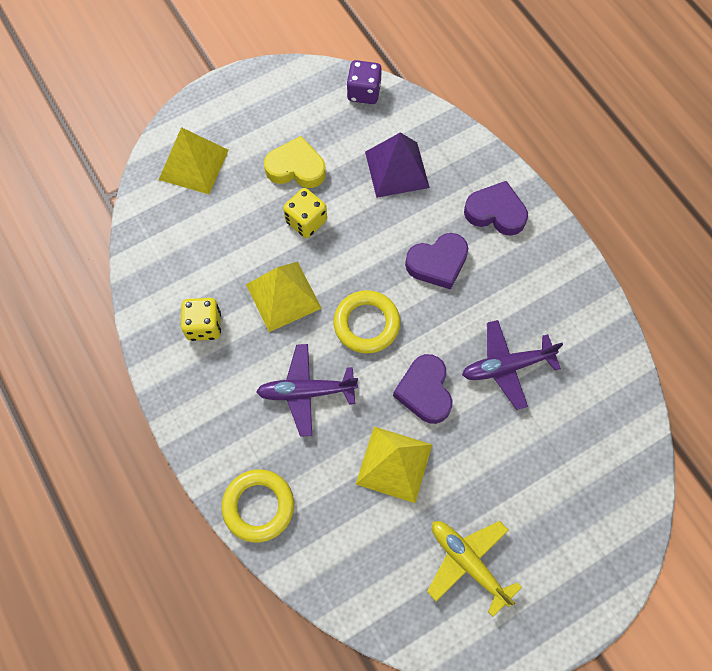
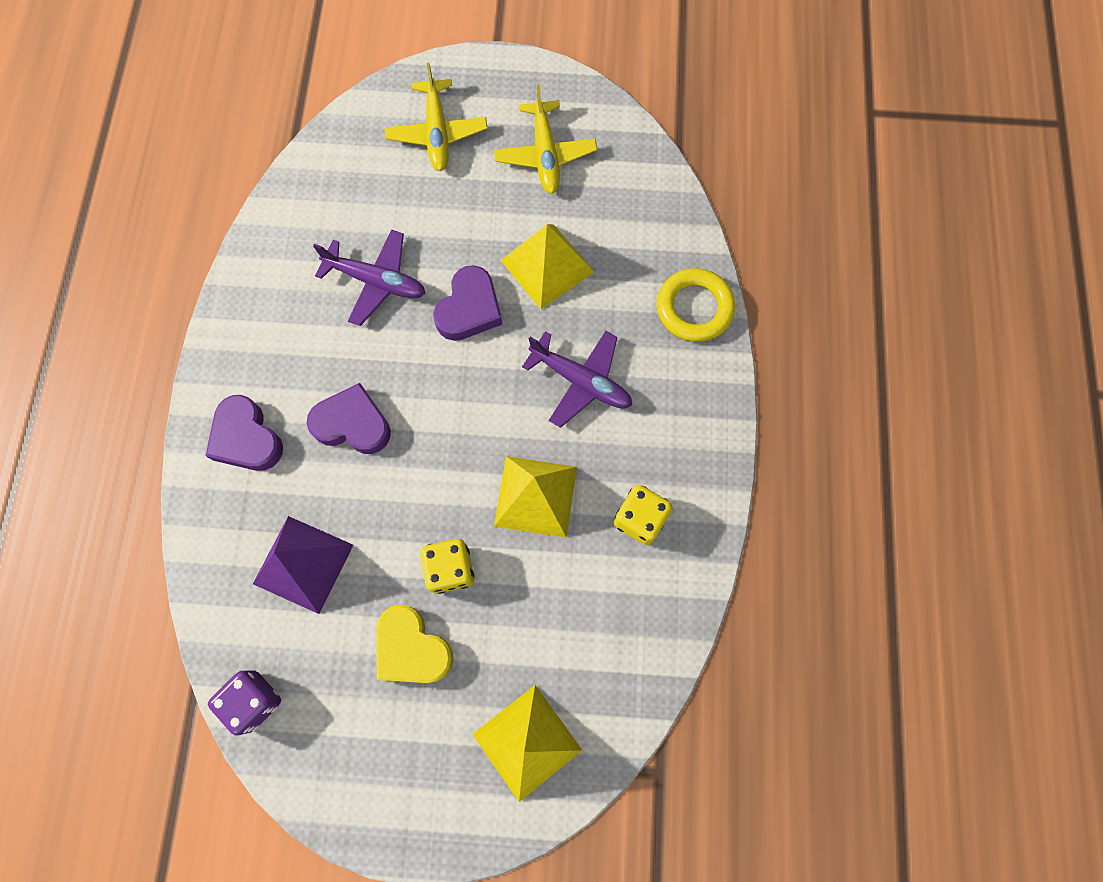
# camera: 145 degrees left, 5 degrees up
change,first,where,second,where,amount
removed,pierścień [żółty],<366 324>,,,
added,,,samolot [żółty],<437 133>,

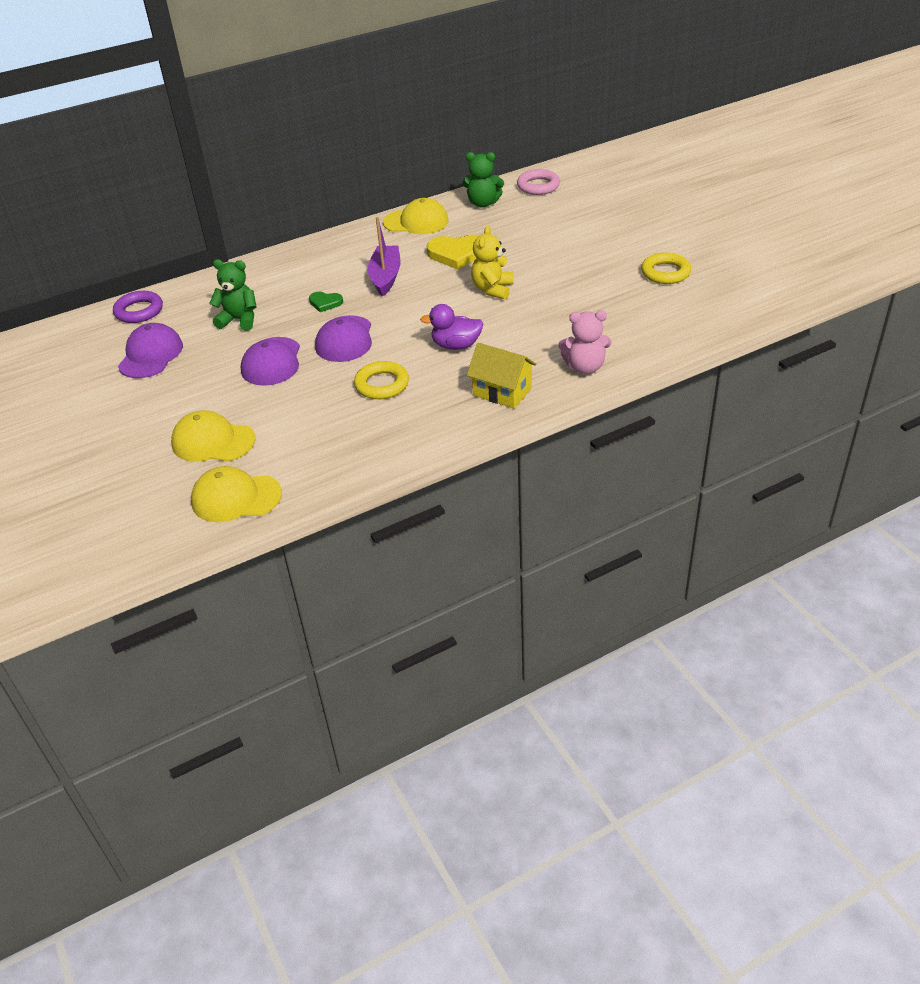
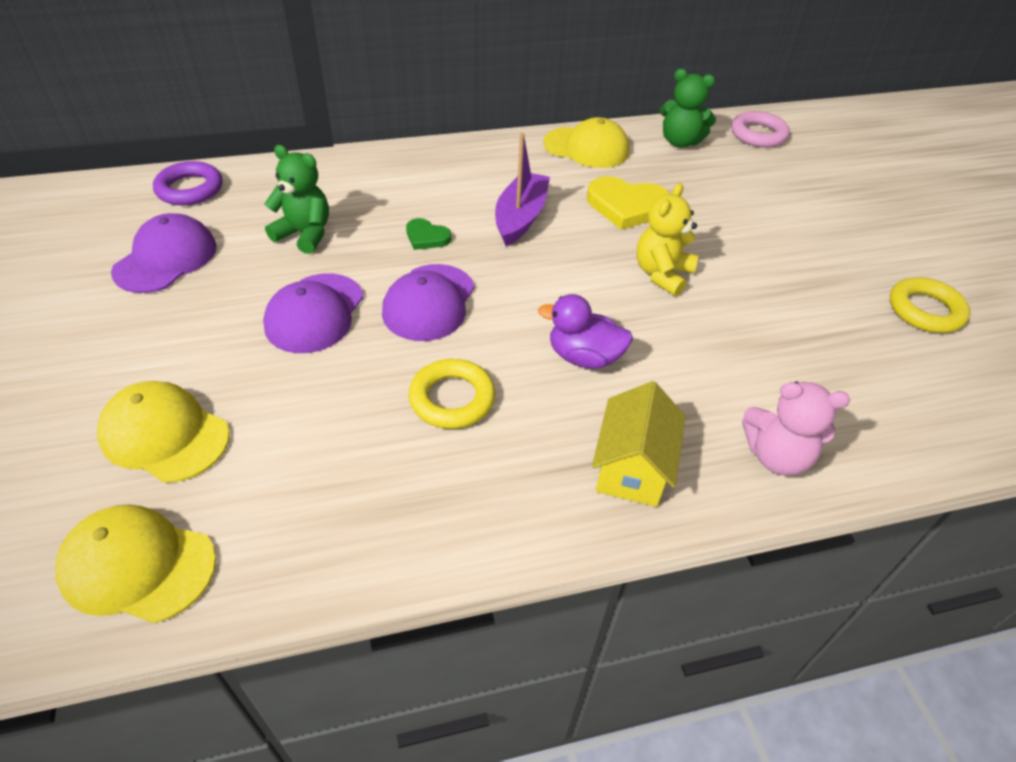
# camera: 10 degrees right, 5 degrees up
change,first,where,second,where,amount
turned,domek [żółty],<502 392>,,<632 468>,60 degrees clockwise

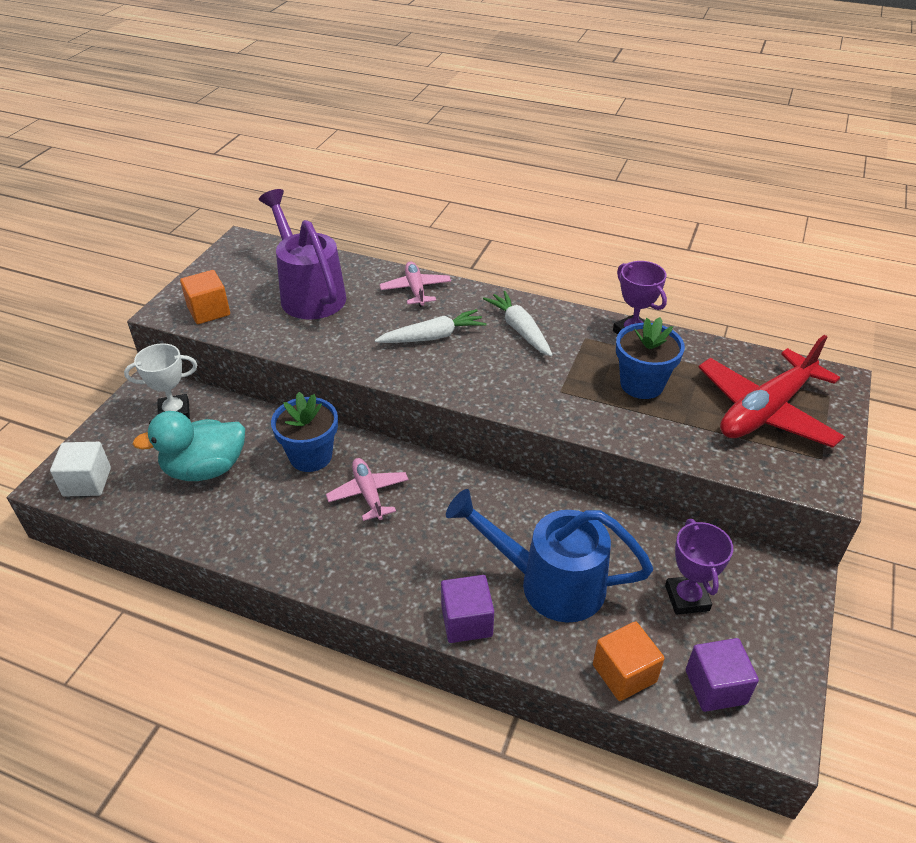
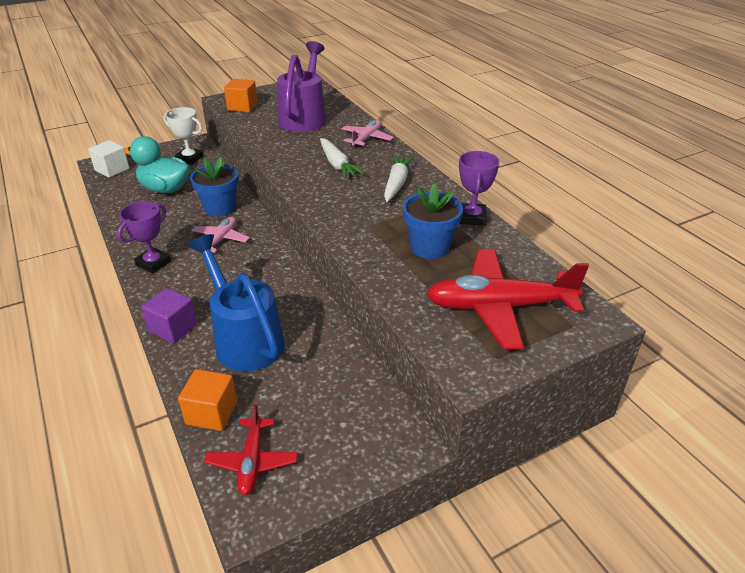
# camera: 40 degrees right, 5 degrees down
change,first,where,second,where,amount
turned,marchewka [biały],<432 337>,,<337 165>,45 degrees clockwise
moved,puchar [fioletowy],<687 598>,,<153 263>,
replaced,sześcian [fioletowy],<715 687>,samolot [czerwony],<252 461>,

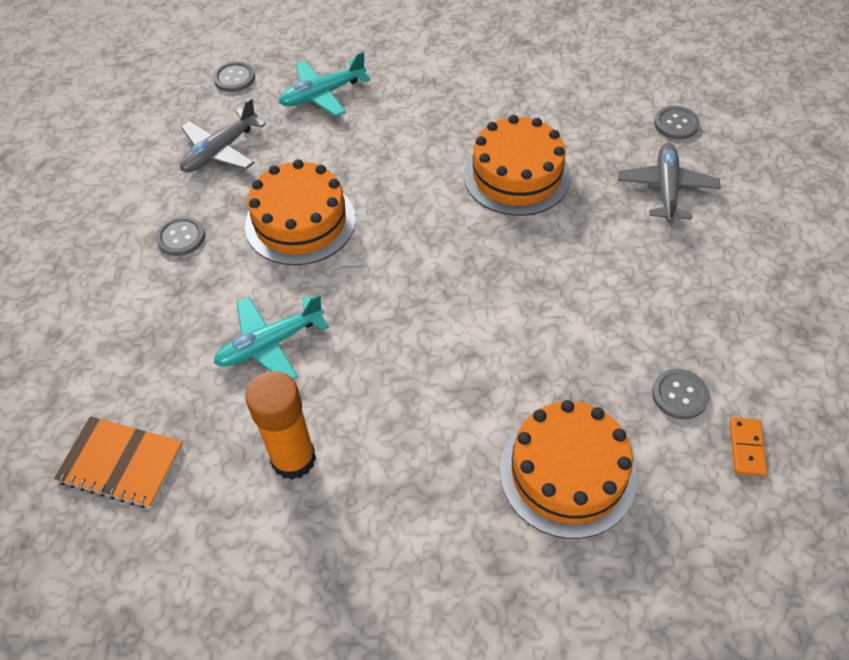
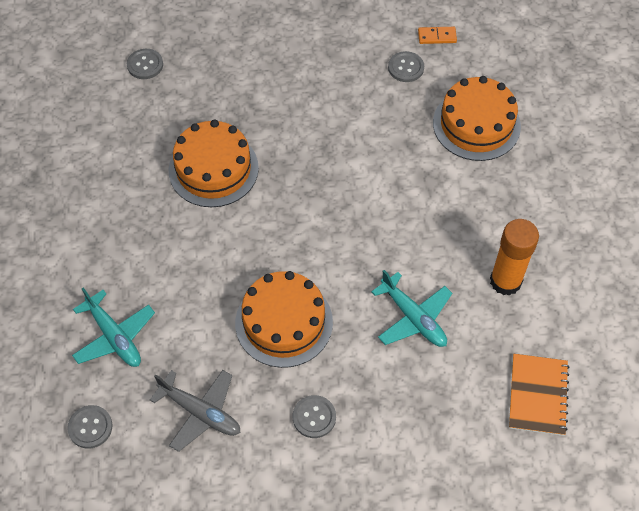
# camera: 100 degrees left, 5 degrees up
change,first,where,second,where,amount
removed,samolot [szary],<666 188>,,,

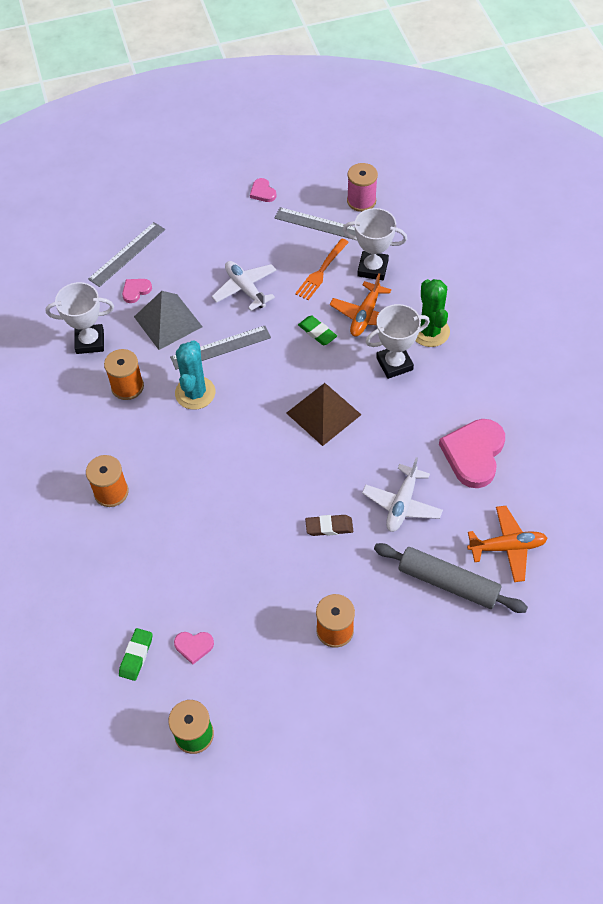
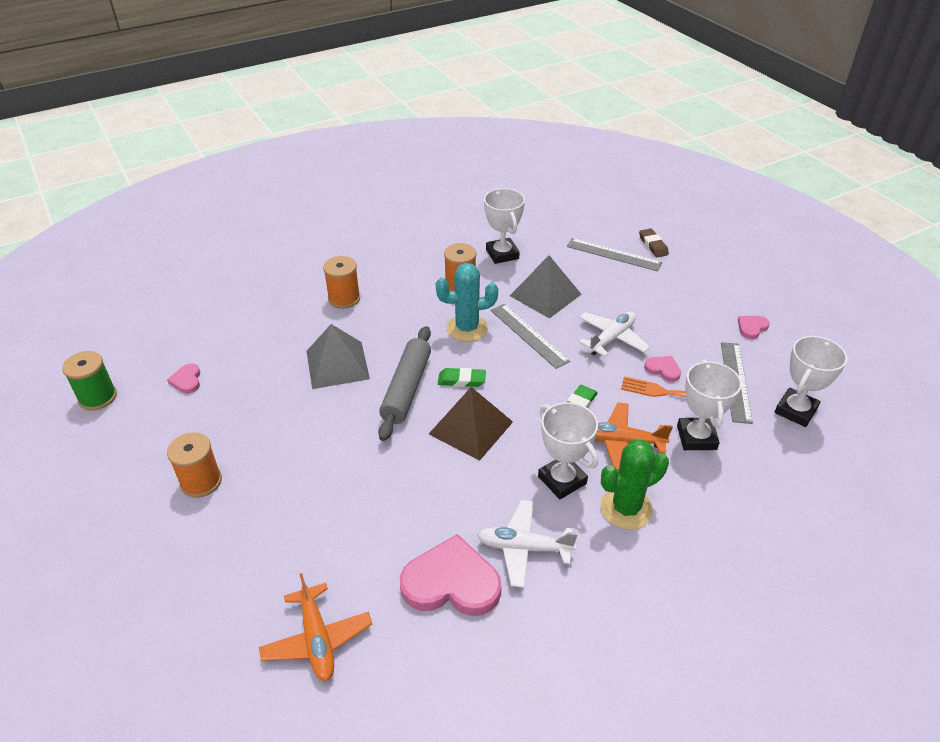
# camera: 75 degrees right, 15 degrees down
change,first,where,second,where,amount
moved,gumka do mazania [zielony],<136 655>,,<461 380>,
moved,serce [różowy],<136 291>,,<663 369>,
moved,gumka do mazania [brązowy],<329 527>,,<653 245>,
replaced,szpulka [różowy],<361 201>,puchar [biały],<795 410>,
moved,samolot [biały],<402 504>,,<524 548>,
moved,wałek do ciasta [szary],<448 582>,,<407 388>,
added,,,piramida [szary],<337 364>,

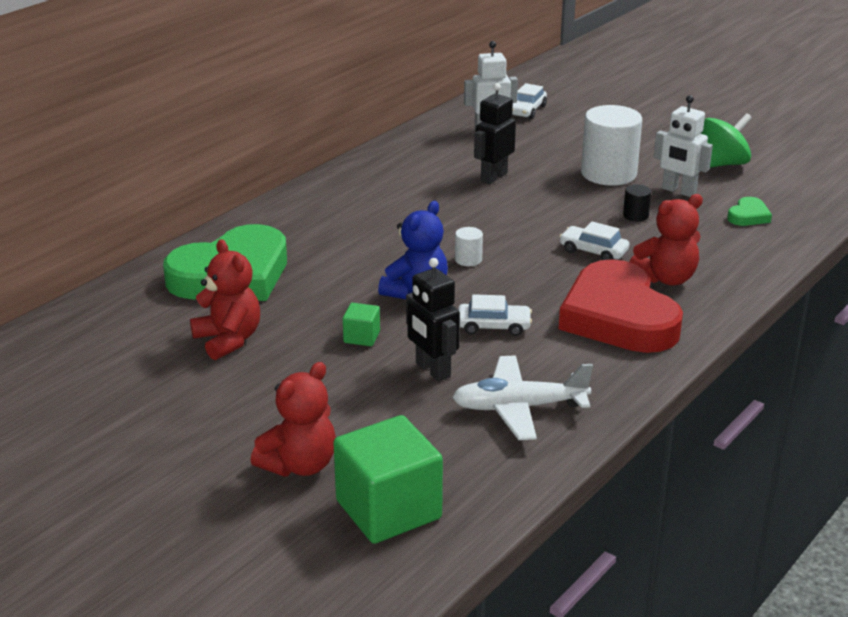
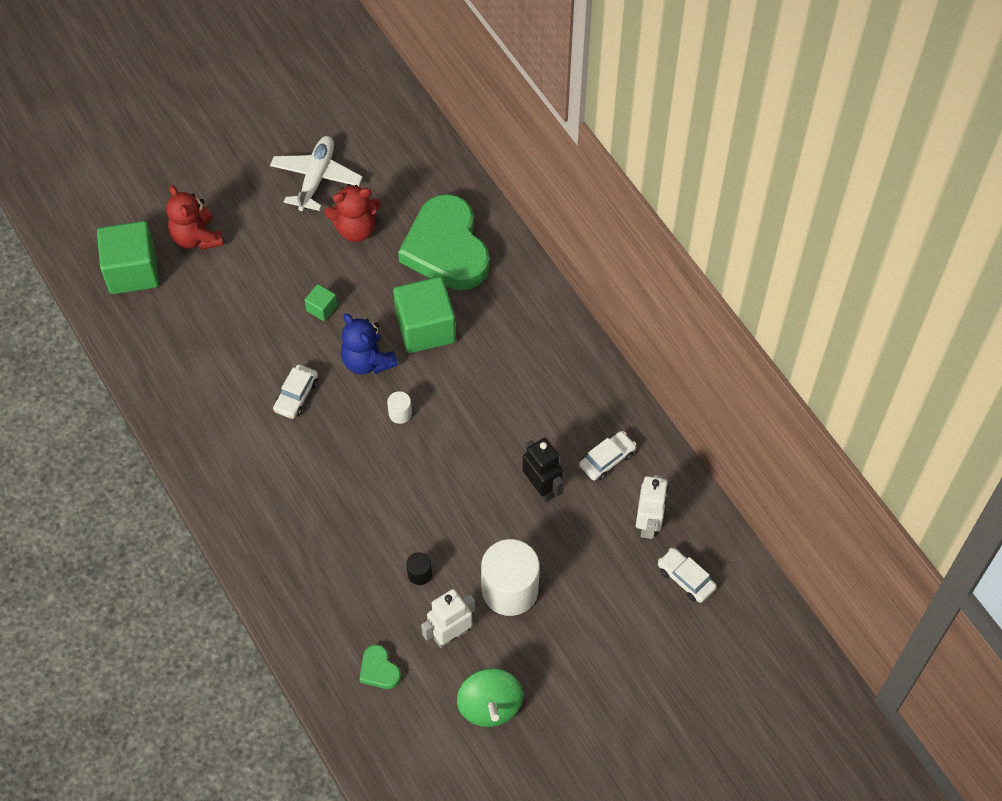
# camera: 110 degrees right, 30 degrees up
change,first,where,second,where,amount
removed,robot [czarny],<432 370>,,,
moved,samolot [biały],<519 408>,,<316 178>,
moved,samochód [biały],<593 251>,,<607 459>,
removed,serce [czerwony],<618 317>,,,
removed,miś [czerwony],<666 278>,,,
added,,,sześcian [zielony],<425 328>,

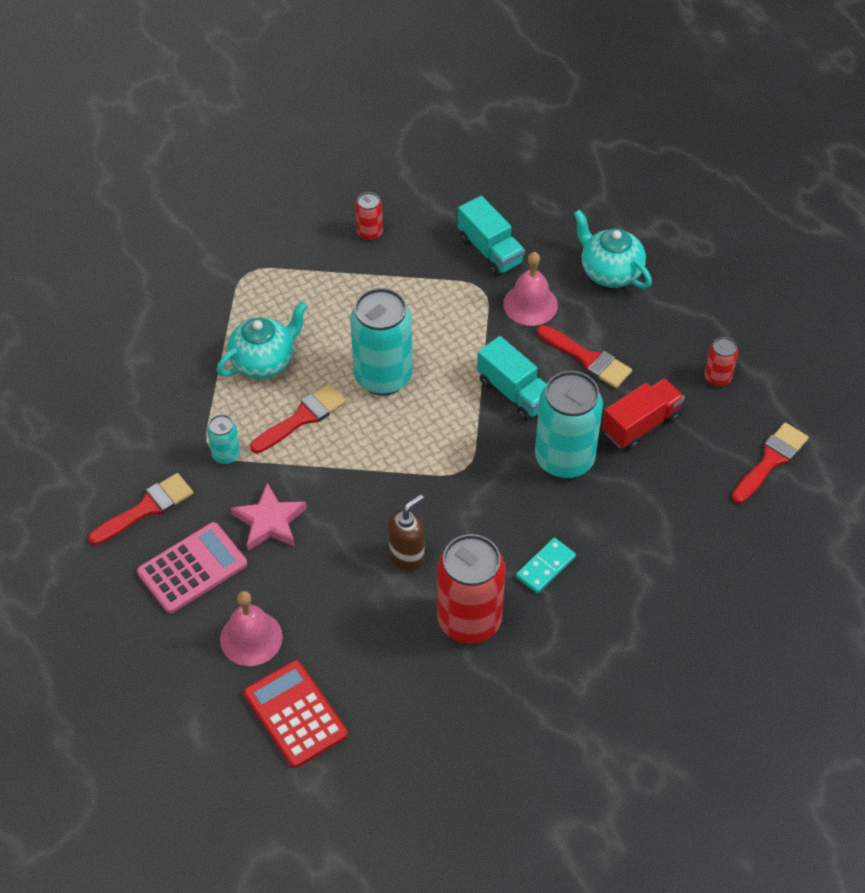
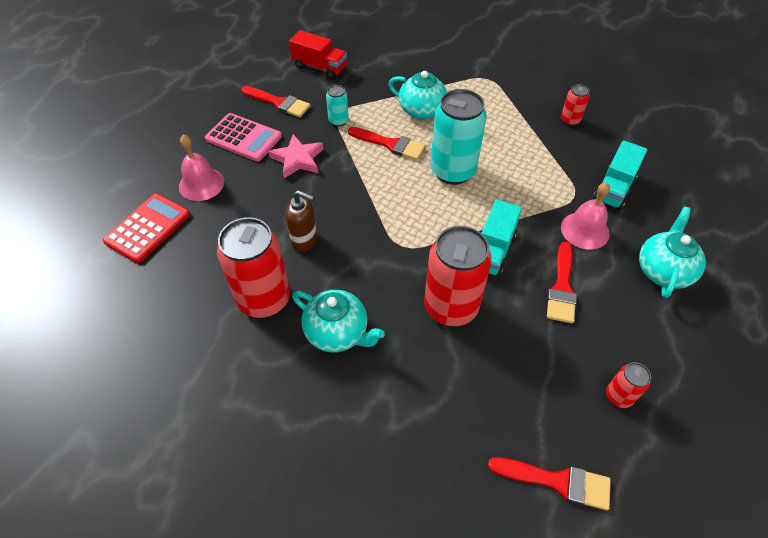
# camera: 65 degrees right, 0 degrees up
change,first,where,second,where,amount
replaced,kostka domina [turkusowy],<545 567>,imbryk [turkusowy],<337 332>,
recoloured,puszka [turkusowy],<564 459>,puszka [czerwony],<451 307>,
moved,ciężarówka [czerwony],<641 425>,,<320 67>,

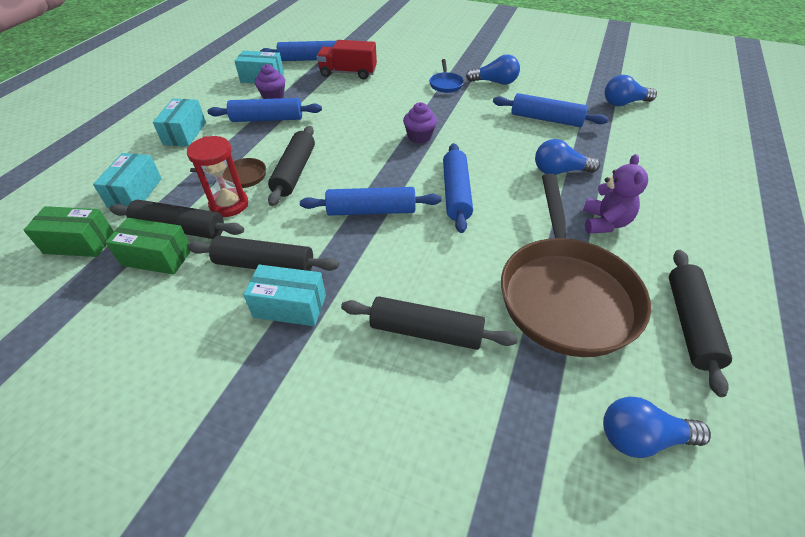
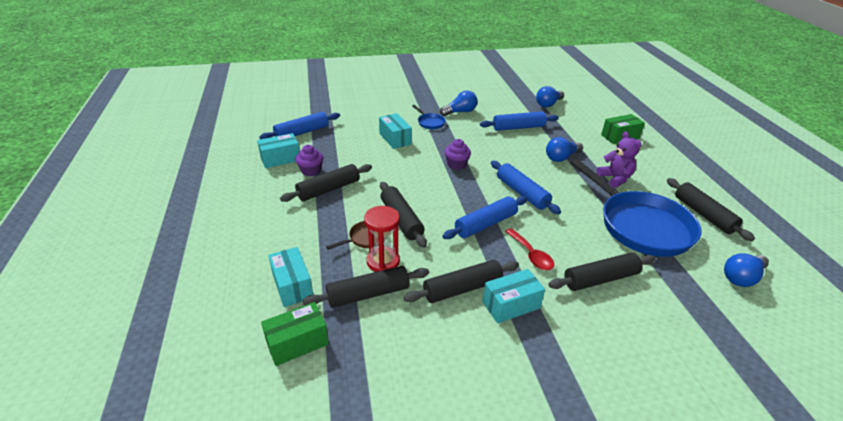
# camera: 35 degrees left, 10 degrees down
change,first,where,second,where,amount
moved,pudełko [zielony],<157 257>,,<620 137>,
moved,pudełko [turkusowy],<185 133>,,<395 139>,
recoloured,wałek do ciasta [niebieski],<267 119>,wałek do ciasta [czarny],<328 189>,
removed,ciężarówka [czerwony],<348 73>,,,
recoloured,patelnia [brązowy],<565 294>,patelnia [niebieski],<640 225>,
added,,,łyżka [czerwony],<531 255>,

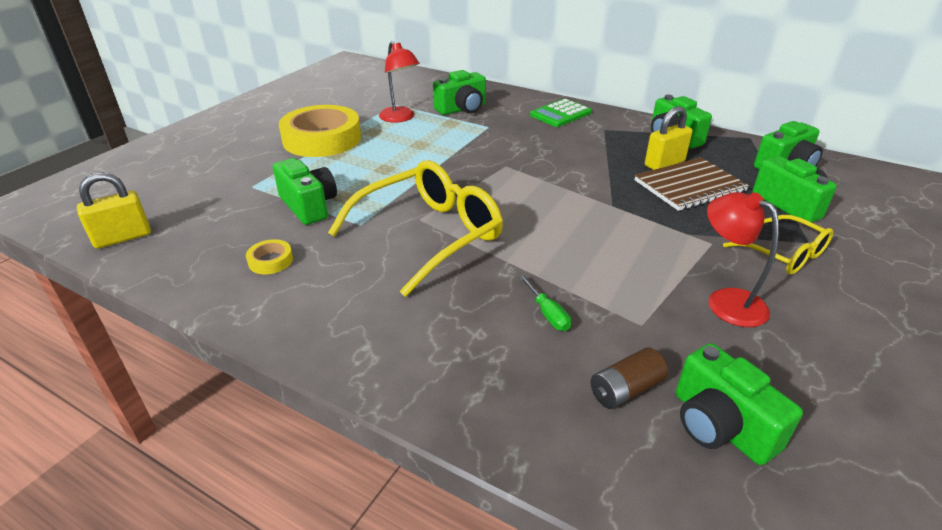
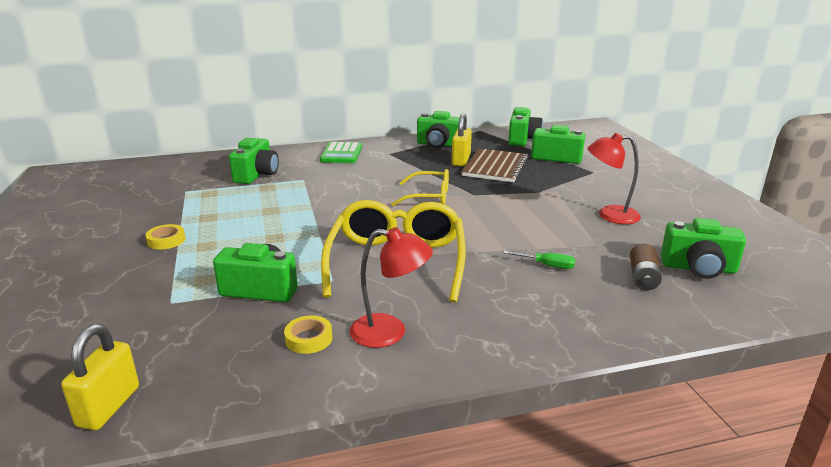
# camera: 45 degrees left, 10 degrees down
change,first,where,second,where,amount
resized,taśma klejąca [żółty],<322 139>,,<166 240>,x0.41
moved,lampka [czerwony],<400 118>,,<390 332>,
moved,okulary [żółty],<784 254>,,<429 197>,

